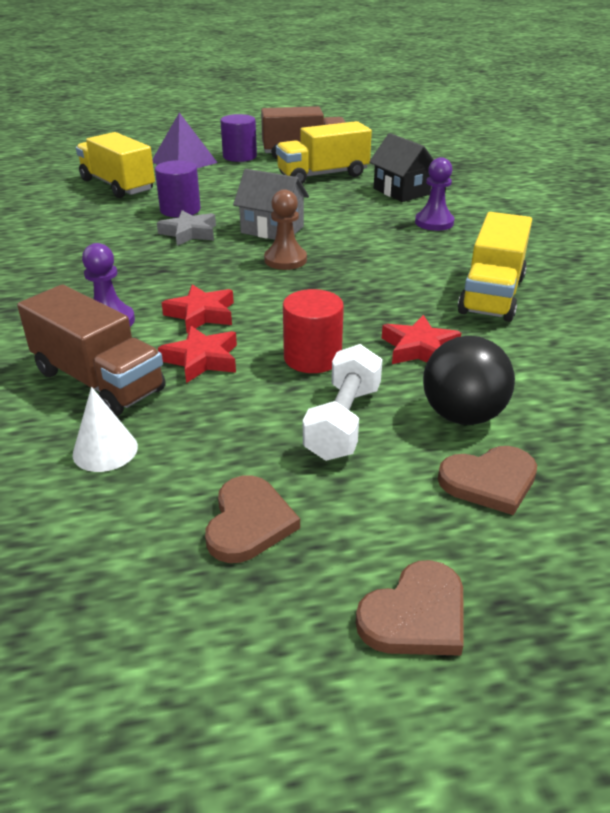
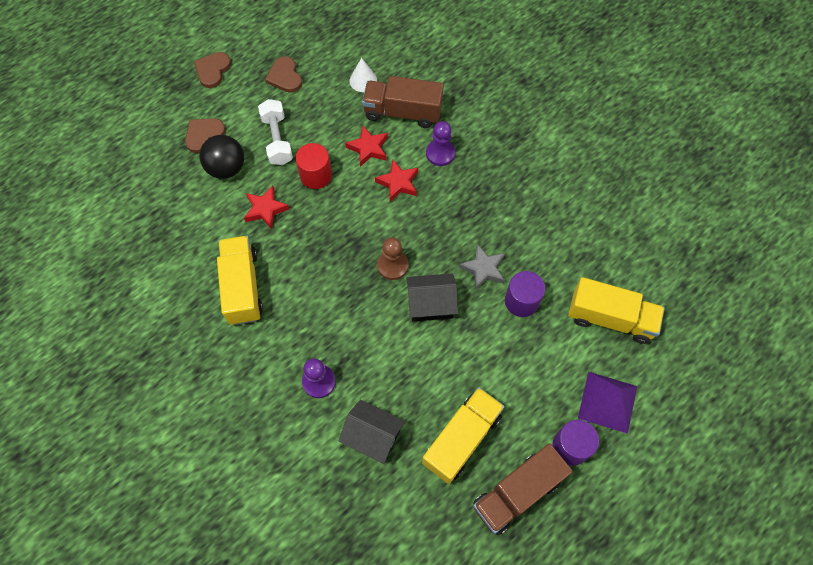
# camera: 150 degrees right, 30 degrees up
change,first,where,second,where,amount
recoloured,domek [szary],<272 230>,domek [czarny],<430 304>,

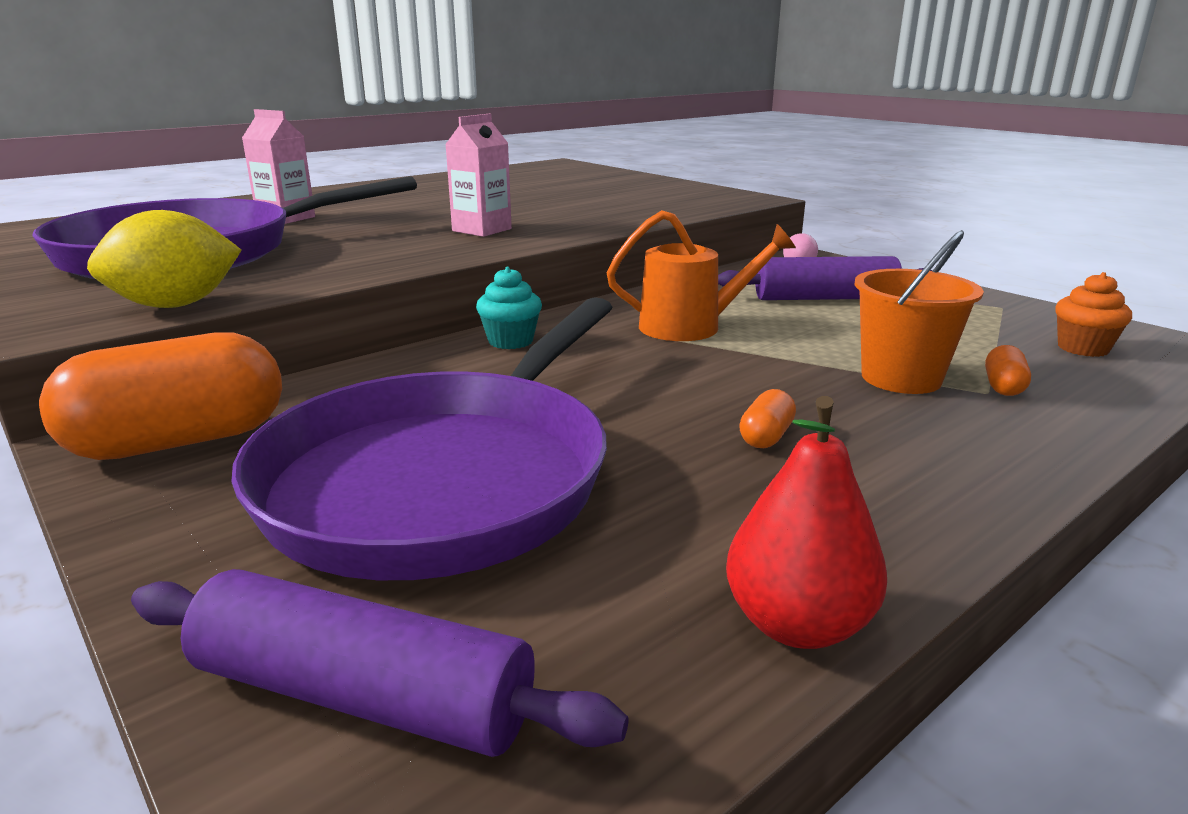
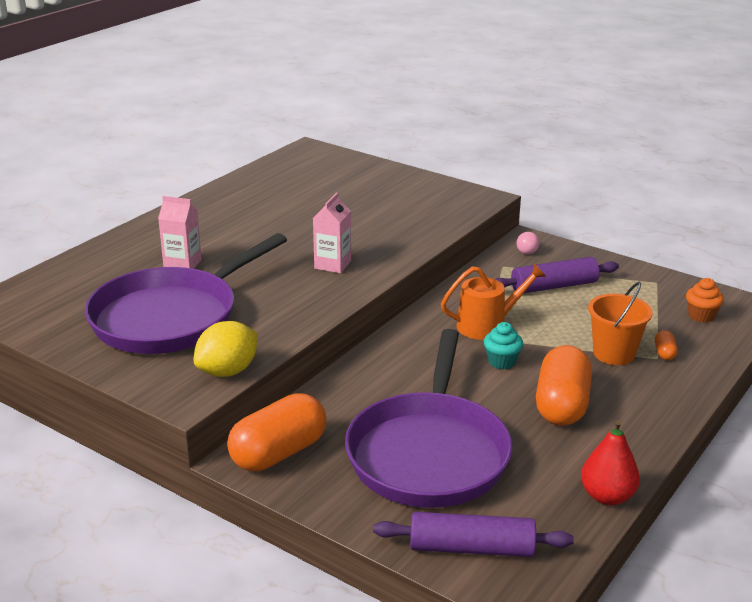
# camera: 15 degrees left, 5 degrees up
change,first,where,second,where,amount
moved,muffinka [turkusowy],<510 341>,,<501 362>,
resized,kapsułka [pomarańczowy],<766 437>,,<561 405>,x2.43

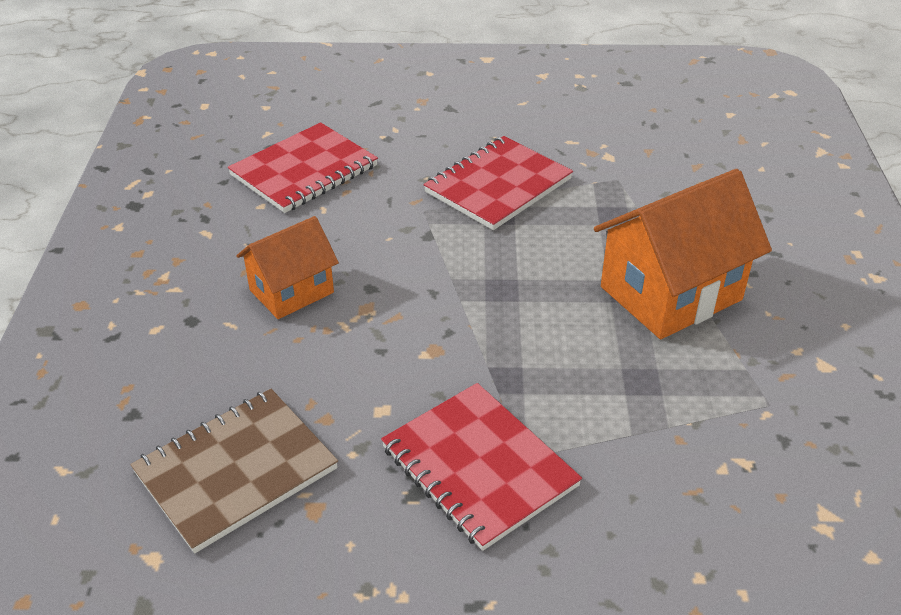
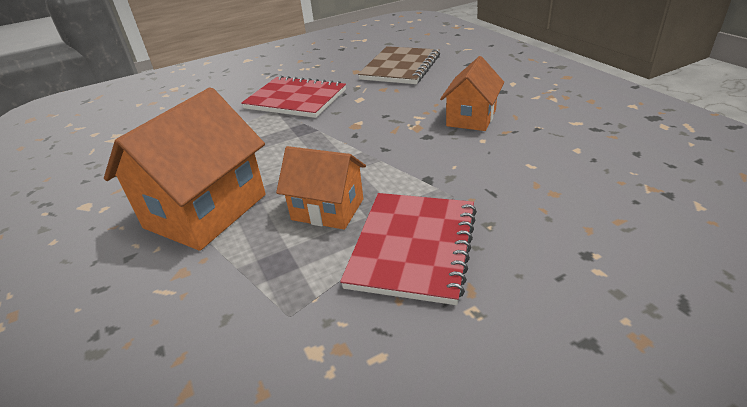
# camera: 155 degrees right, 5 degrees down
change,first,where,second,where,amount
removed,zeszyt [czerwony],<304 170>,,,
added,,,domek [pomarańczowy],<327 209>,

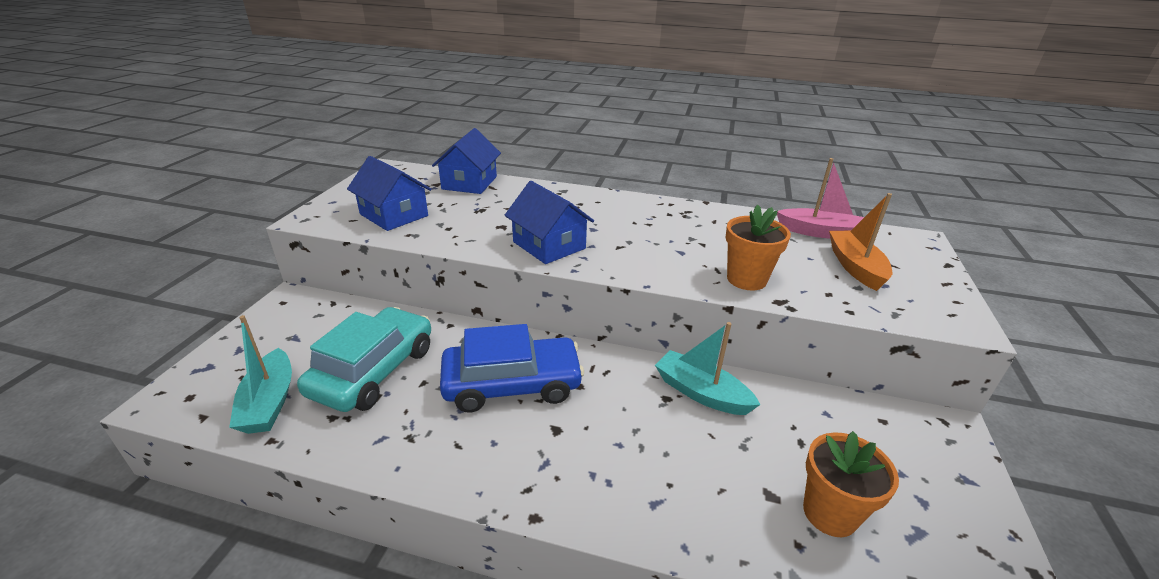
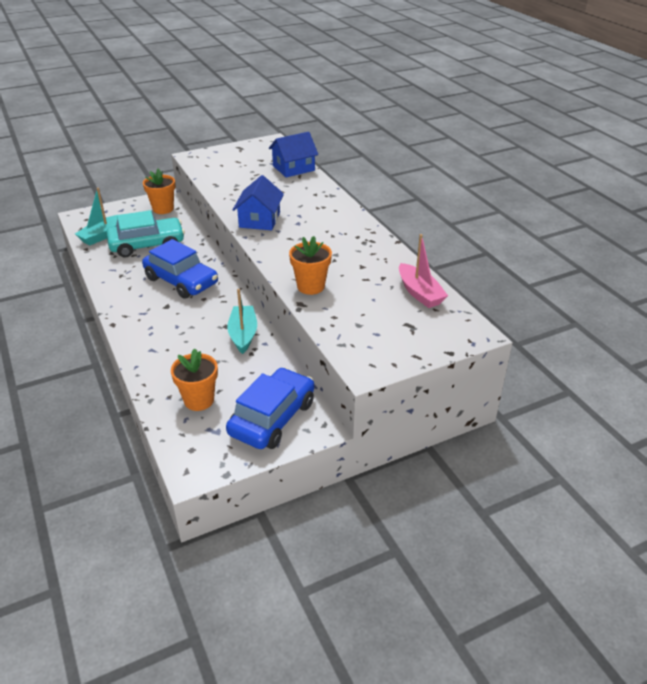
# camera: 50 degrees right, 5 degrees up
change,first,where,second,where,amount
removed,domek [niebieski],<394 215>,,,
removed,łódka [pomarańczowy],<855 267>,,,
added,,,doniczka [pomarańczowy],<163 209>,
added,,,samochód [niebieski],<272 418>,

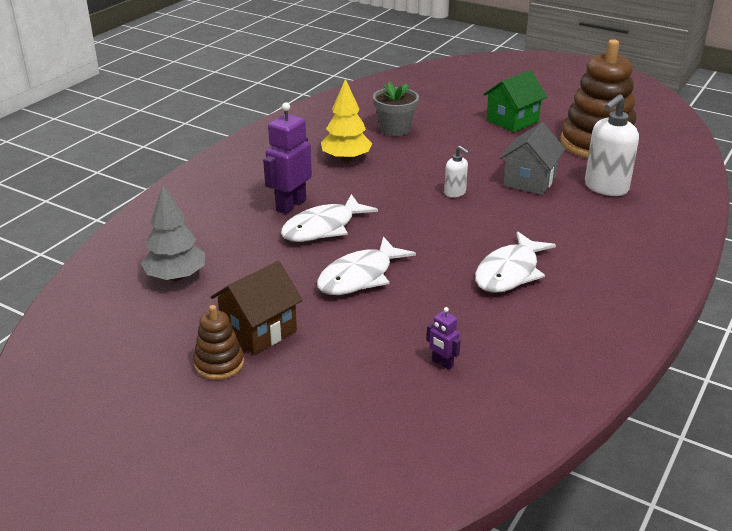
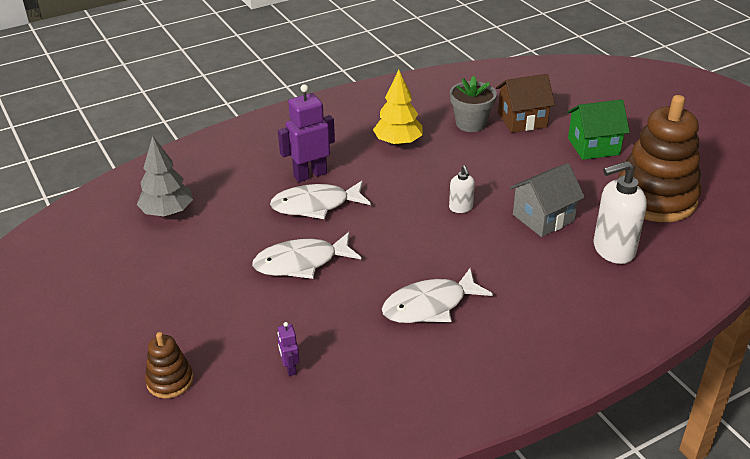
# camera: 30 degrees right, 5 degrees up
change,first,where,second,where,amount
moved,zabawka nakładanka [brązowy],<219 364>,,<170 381>,
moved,domek [brązowy],<259 330>,,<522 120>,

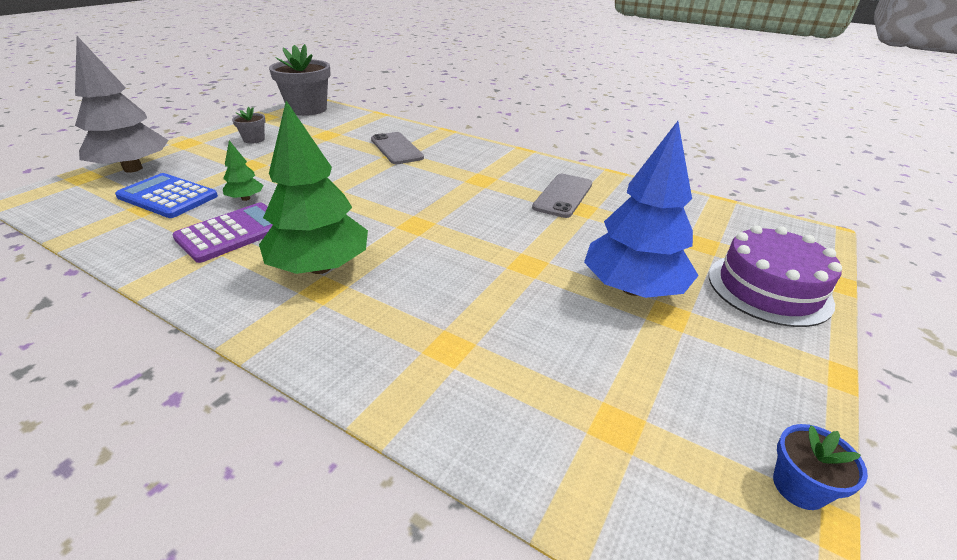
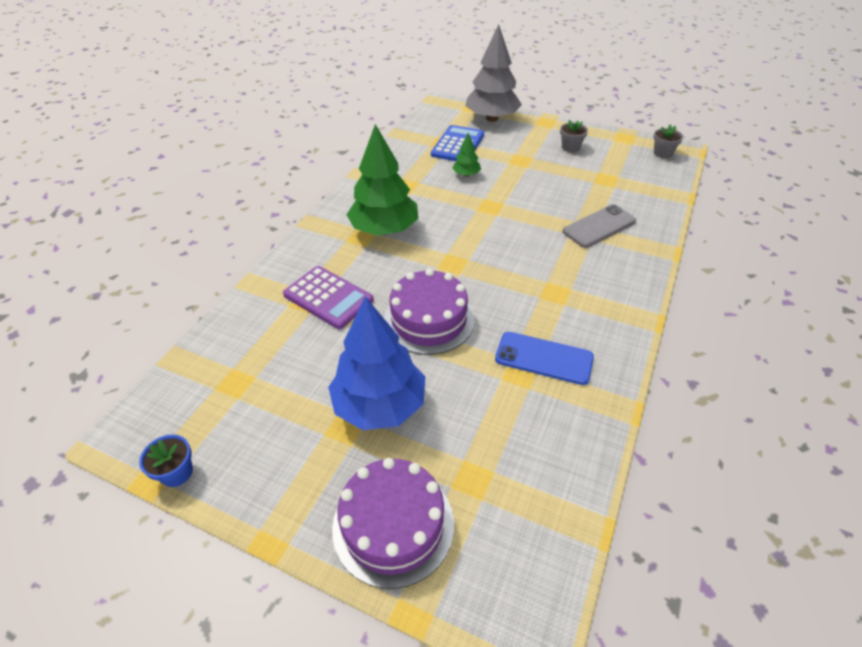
# camera: 85 degrees right, 10 degrees up
change,first,where,second,where,amount
moved,kalkulator [fioletowy],<233 233>,,<328 297>,
resized,doniczka [szary],<307 109>,,<662 153>,x0.47
recoloured,telefon [szary],<563 196>,telefon [niebieski],<544 358>,
added,,,tort [fioletowy],<429 320>,

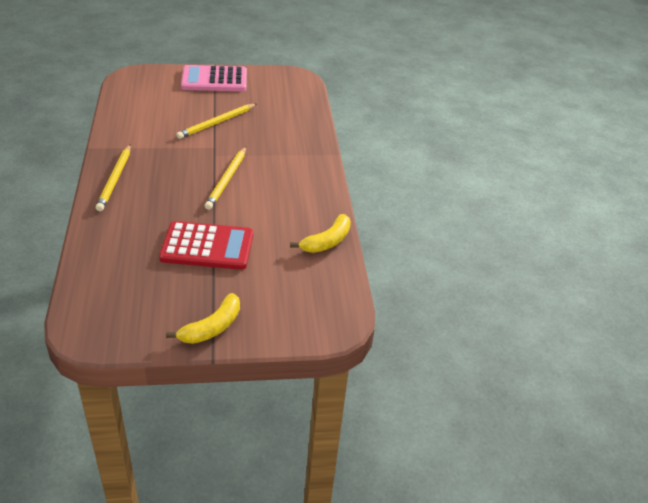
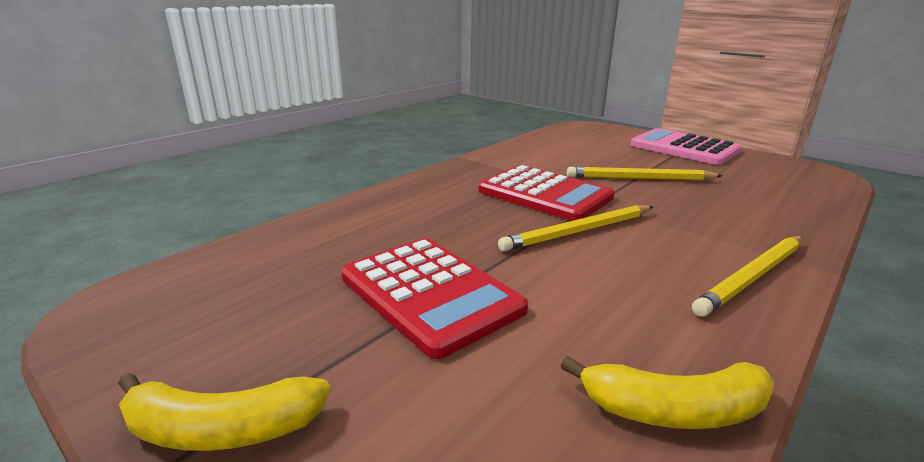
# camera: 50 degrees right, 15 degrees down
change,first,where,second,where,amount
moved,ołówek [żółty],<115 179>,,<752 277>,
added,,,kalkulator [czerwony],<544 194>,

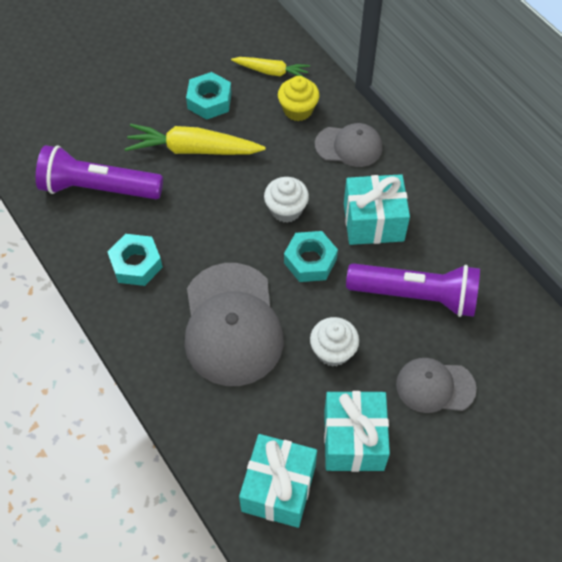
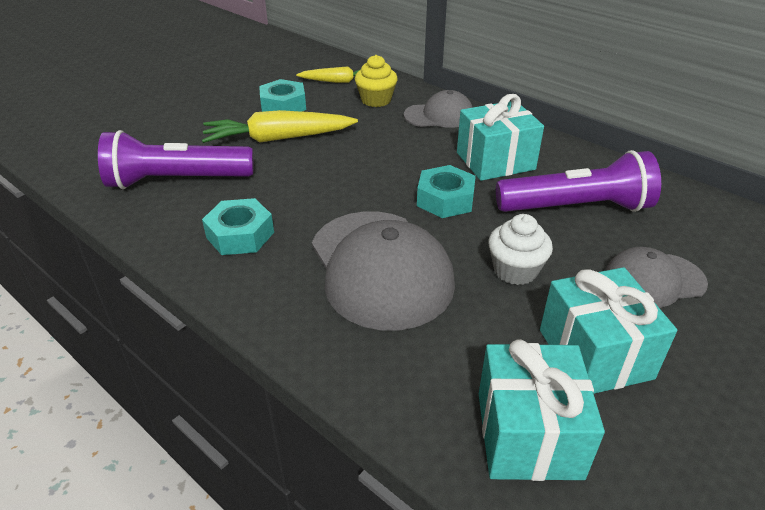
# camera: 15 degrees left, 20 degrees down
change,first,where,second,where,amount
removed,muffinka [biały],<286 210>,,,

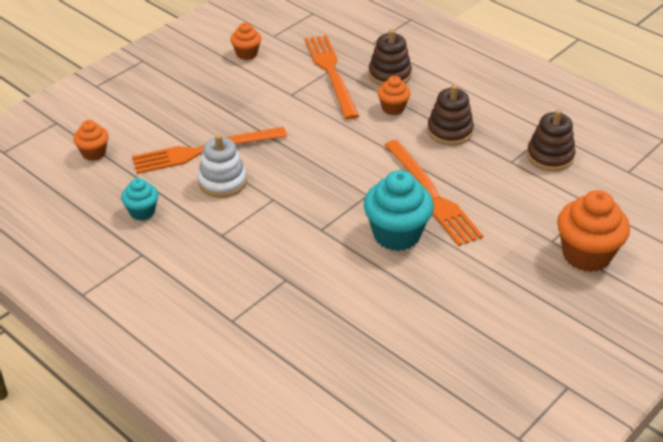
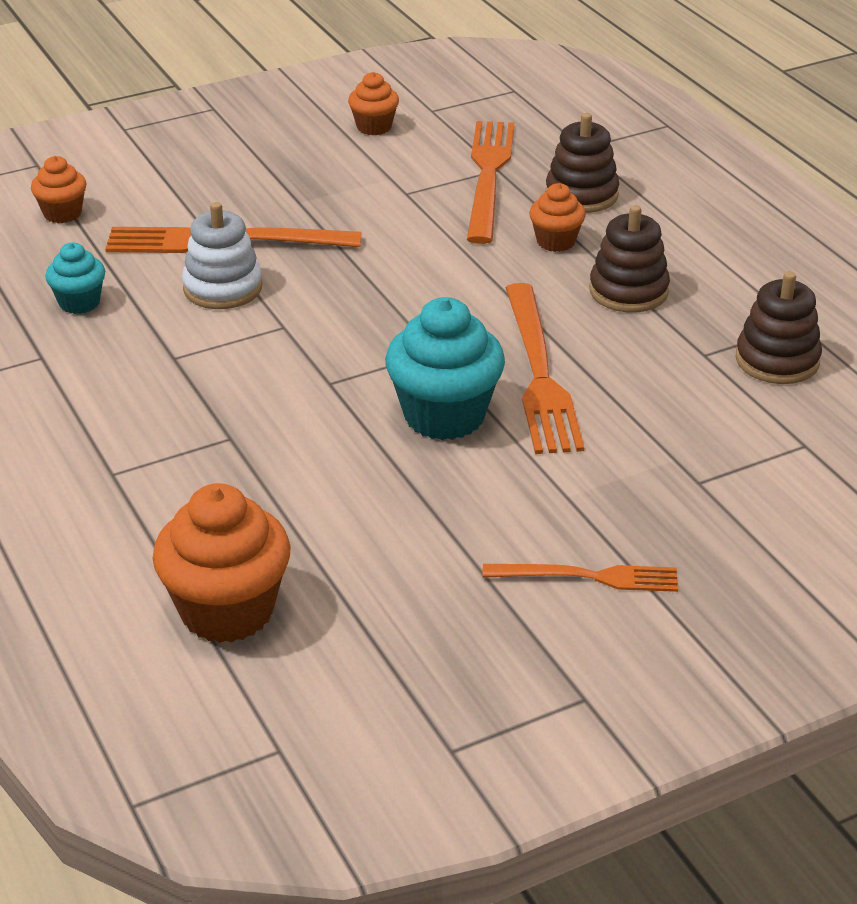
# camera: 20 degrees right, 5 degrees down
change,first,where,second,where,amount
moved,muffinka [pomarańczowy],<586 255>,,<227 611>,
added,,,widelec [pomarańczowy],<588 577>,

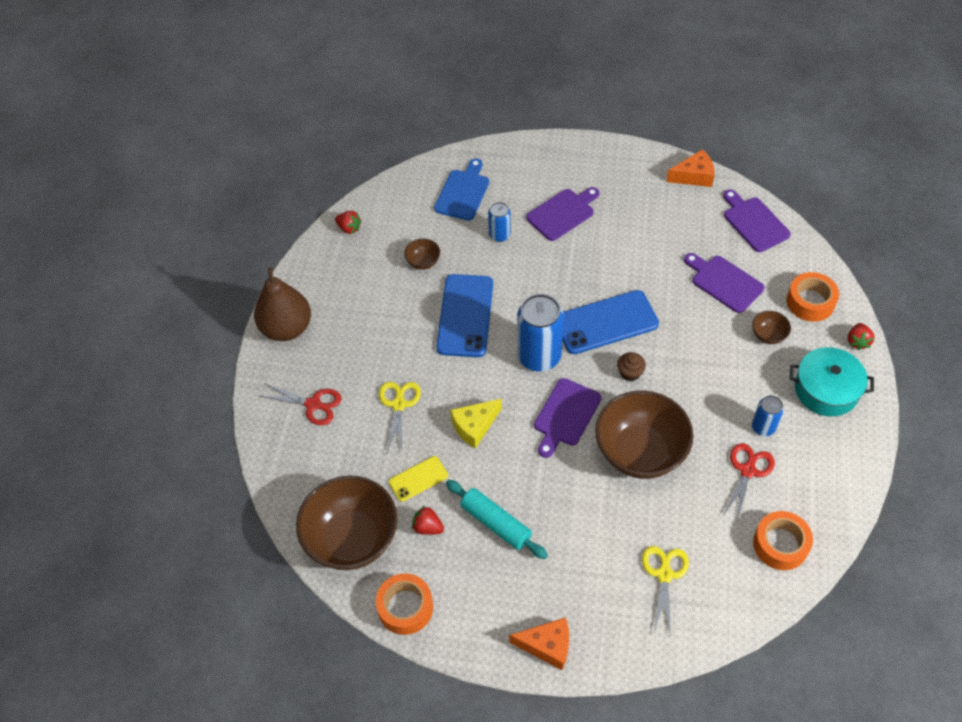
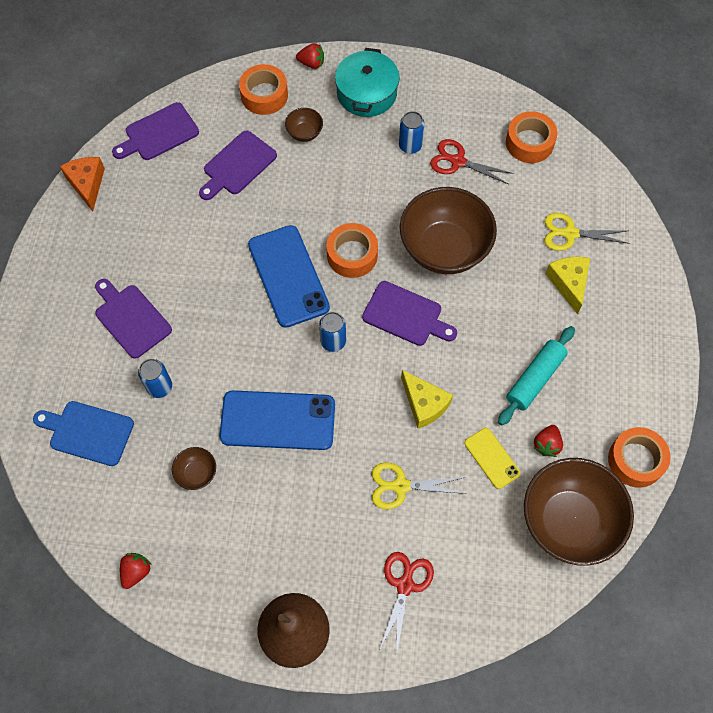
# camera: 95 degrees left, 10 degrees up
change,first,where,second,where,amount
removed,ser [pomarańczowy],<547 646>,,,
resized,puszka [niebieski],<539 356>,,<333 341>,x0.53
replaced,muffinka [brązowy],<630 373>,taśma klejąca [pomarańczowy],<352 255>,
added,,,ser [żółty],<568 283>,

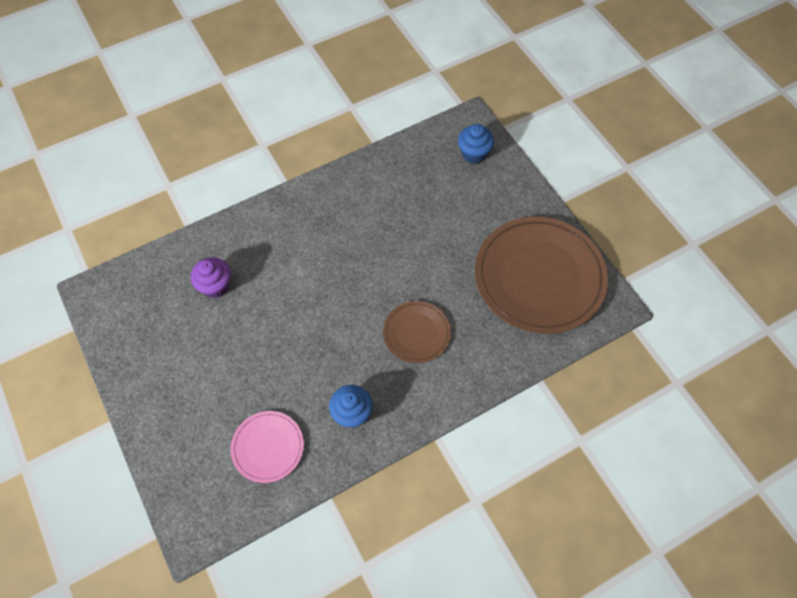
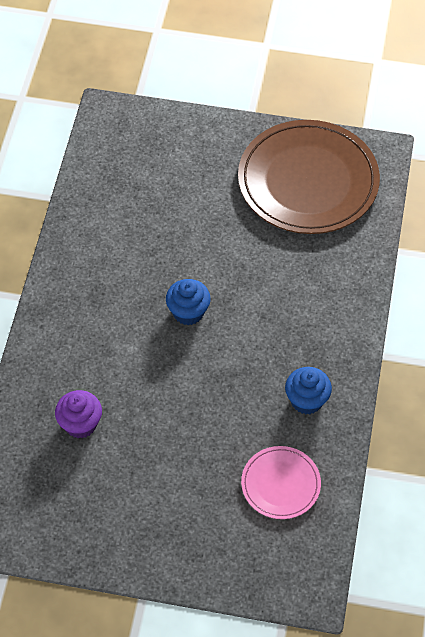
# camera: 50 degrees left, 5 degrees down
change,first,where,second,where,amount
removed,talerz [brązowy],<416 333>,,,
moved,muffinka [niebieski],<474 154>,,<188 312>,

